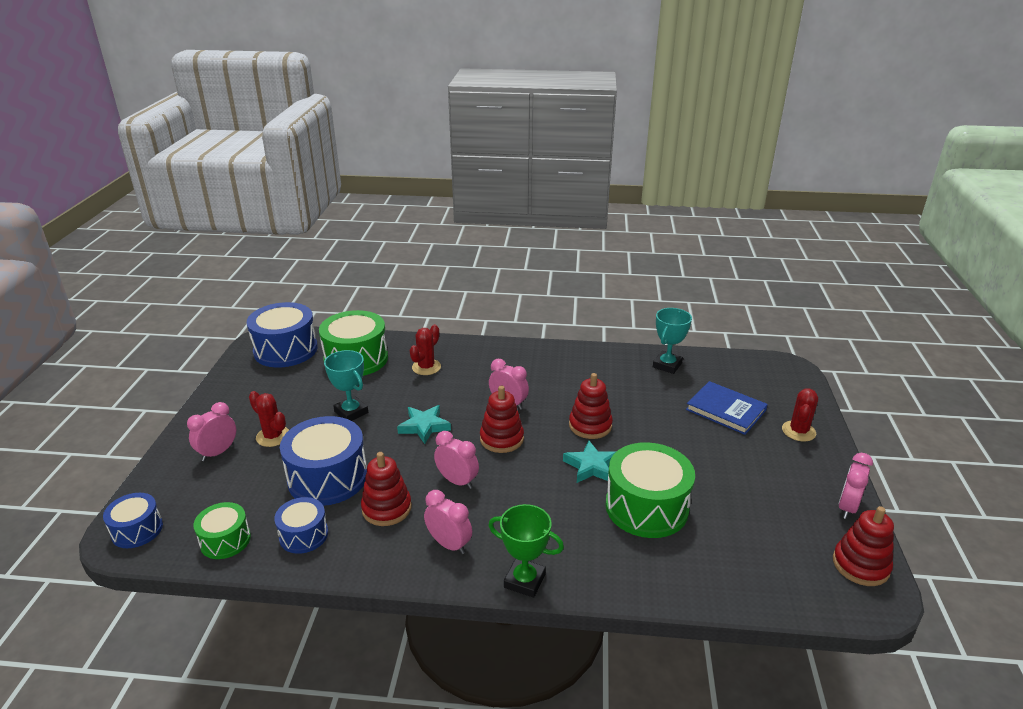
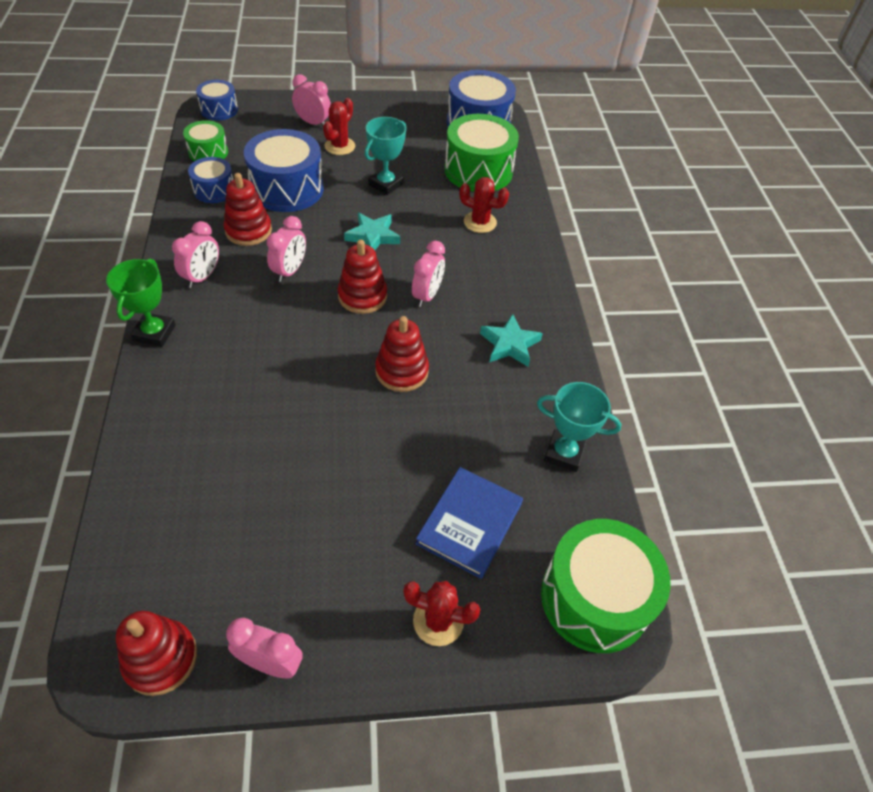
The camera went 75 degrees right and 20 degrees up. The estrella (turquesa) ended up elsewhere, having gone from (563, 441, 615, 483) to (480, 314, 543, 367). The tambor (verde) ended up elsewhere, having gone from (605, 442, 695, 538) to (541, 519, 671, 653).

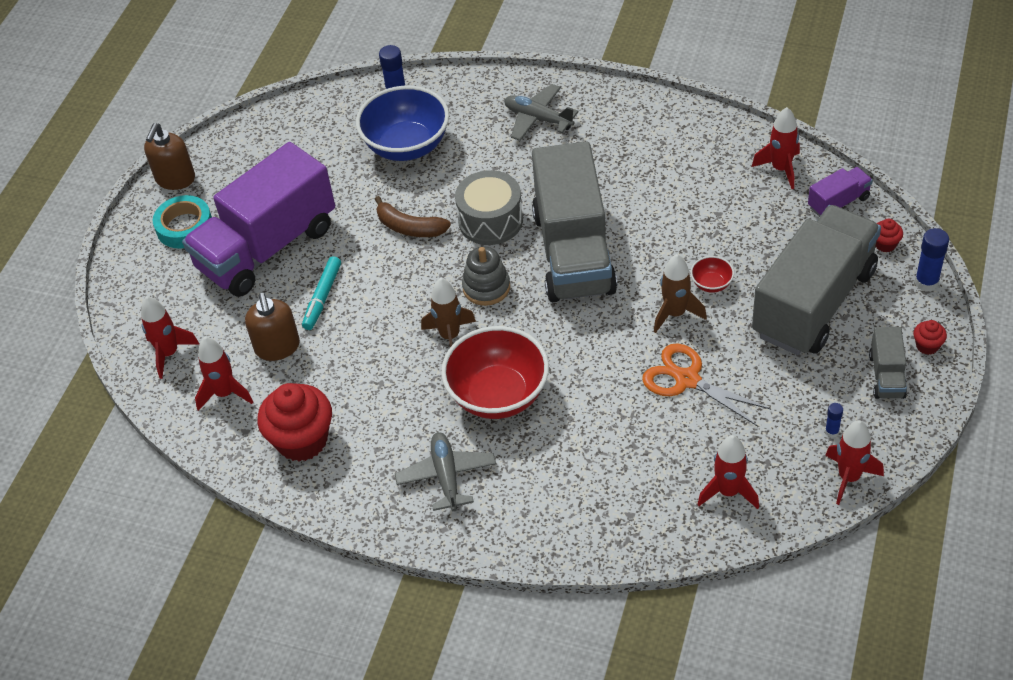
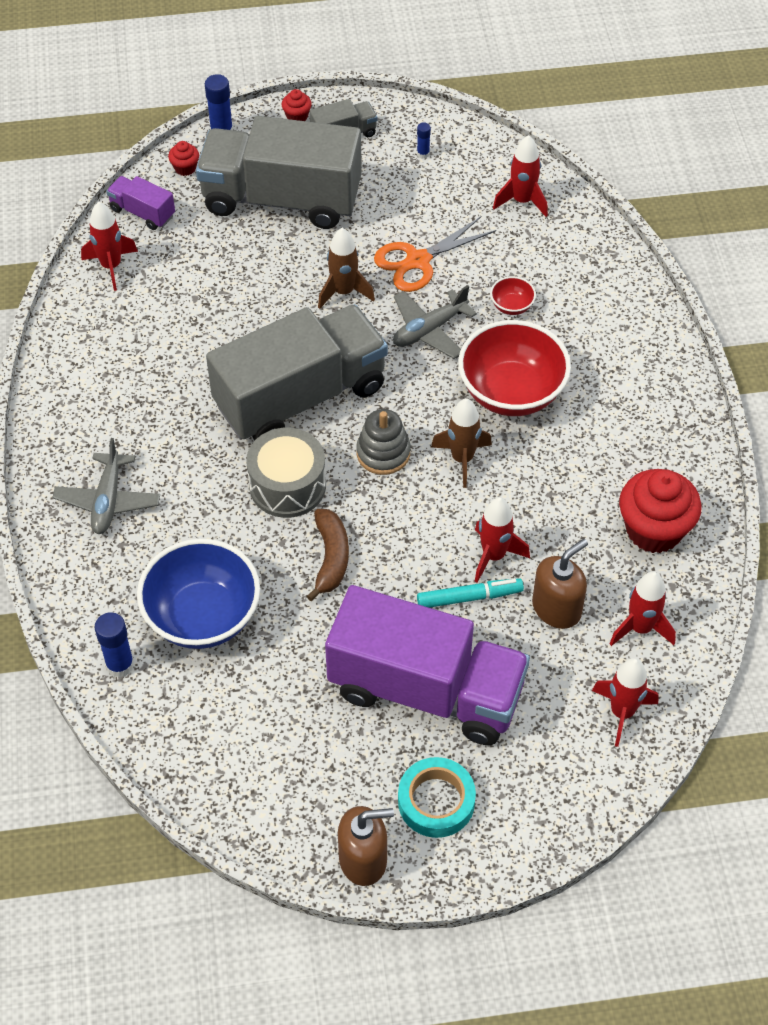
The camera went 120 degrees left and 5 degrees up. The cuenco (rojo) ended up elsewhere, having gone from (690, 256, 734, 293) to (490, 276, 536, 315). The tijeras (naranja) at (642, 343, 771, 427) ended up facing another way, 45 degrees clockwise from before. The cohete (rojo) ended up elsewhere, having gone from (825, 420, 884, 505) to (475, 497, 530, 583). The avión (gris) ended up elsewhere, having gone from (395, 432, 496, 512) to (393, 285, 477, 359).

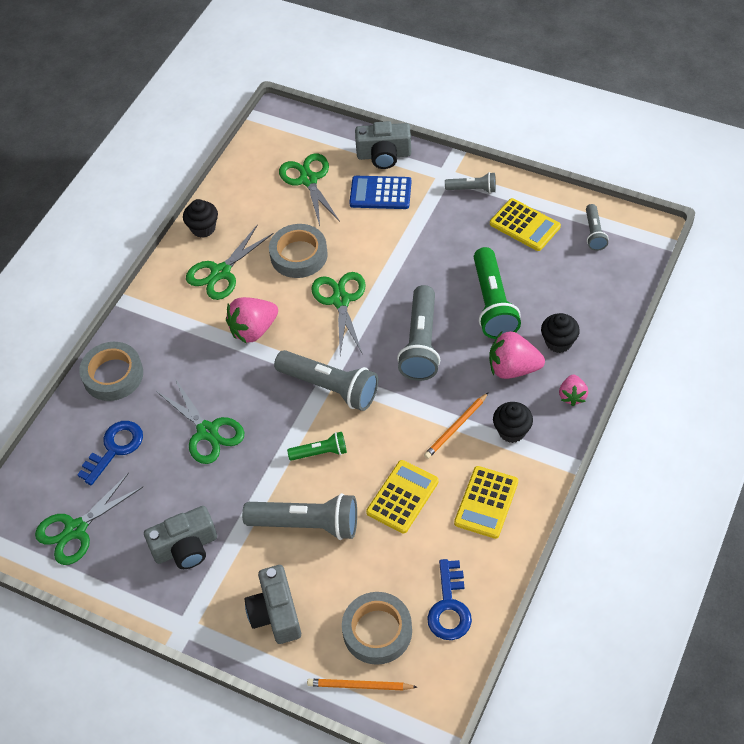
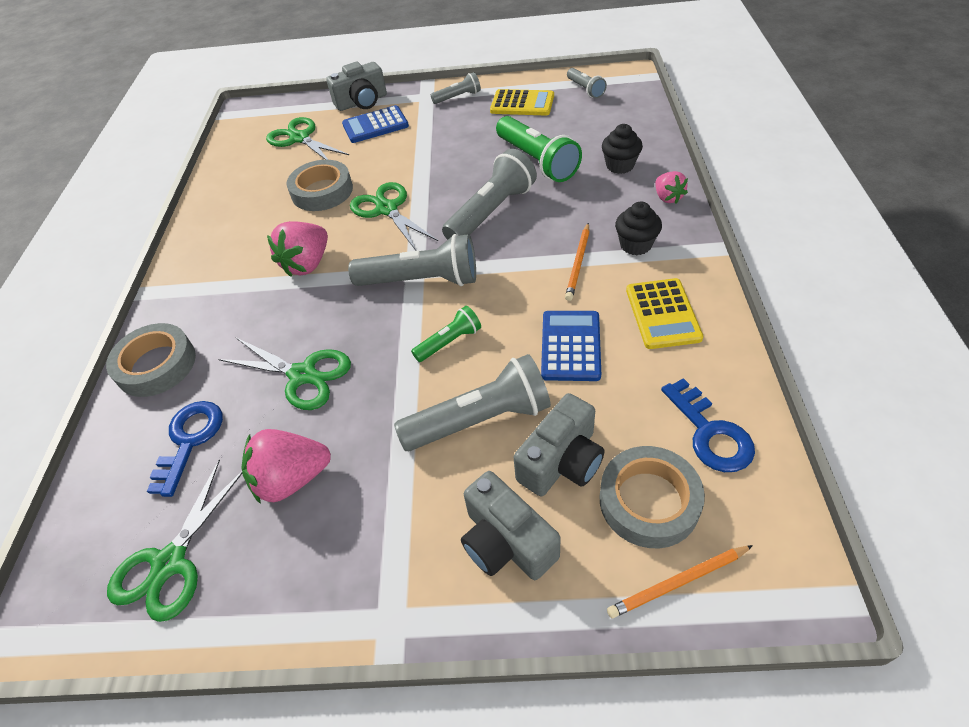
The camera went 25 degrees left and 5 degrees down. The second view lost the magdalena (negro) at (183, 199, 218, 238). The second view lost the tijeras (verde) at (186, 224, 274, 300). The lámpara de mano (gris) at (397, 285, 440, 381) ended up facing another way, 120 degrees counterclockwise from before. The fresa (rosa) ended up elsewhere, having gone from (489, 330, 545, 379) to (241, 429, 331, 504). What was the calculadora (amarillo) at (366, 460, 439, 534) turned into the calculadora (azul) at (541, 311, 601, 381). The cámara (gris) ended up elsewhere, having gone from (144, 506, 217, 569) to (514, 393, 604, 496).

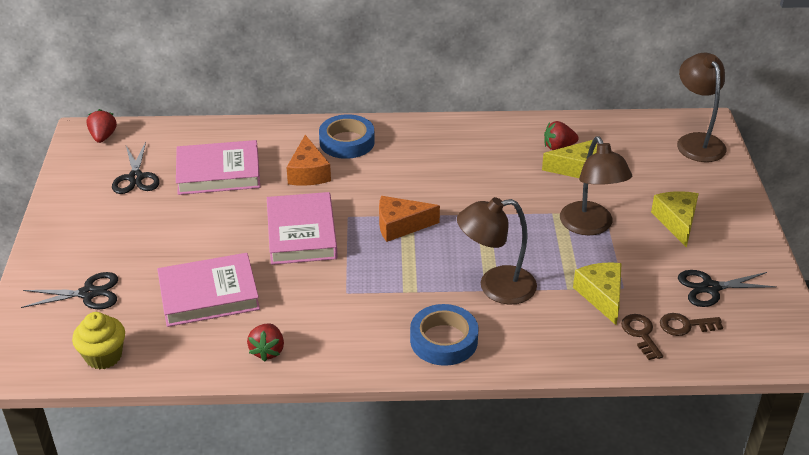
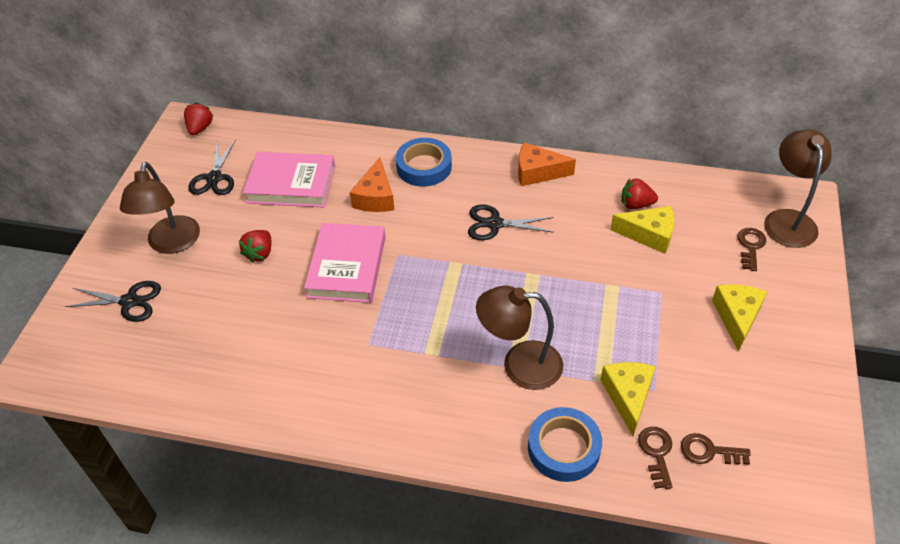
The camera went 15 degrees right and 10 degrees up. The lámpara (marrón) ended up elsewhere, having gone from (560, 136, 632, 235) to (120, 162, 200, 254). The queso (naranja) ended up elsewhere, having gone from (379, 196, 440, 242) to (518, 142, 576, 186). The second view lost the libro (rosa) at (157, 253, 260, 327). The tijeras (negro) ended up elsewhere, having gone from (678, 270, 776, 307) to (468, 204, 554, 240). The cinta adhesiva (azul) ended up elsewhere, having gone from (410, 304, 479, 366) to (528, 407, 602, 482). The second view lost the magdalena (amarillo) at (72, 312, 125, 369). The fresa (rojo) ended up elsewhere, having gone from (247, 323, 284, 362) to (239, 230, 272, 263). The second view gained the llave (marrón) at (737, 228, 766, 271).

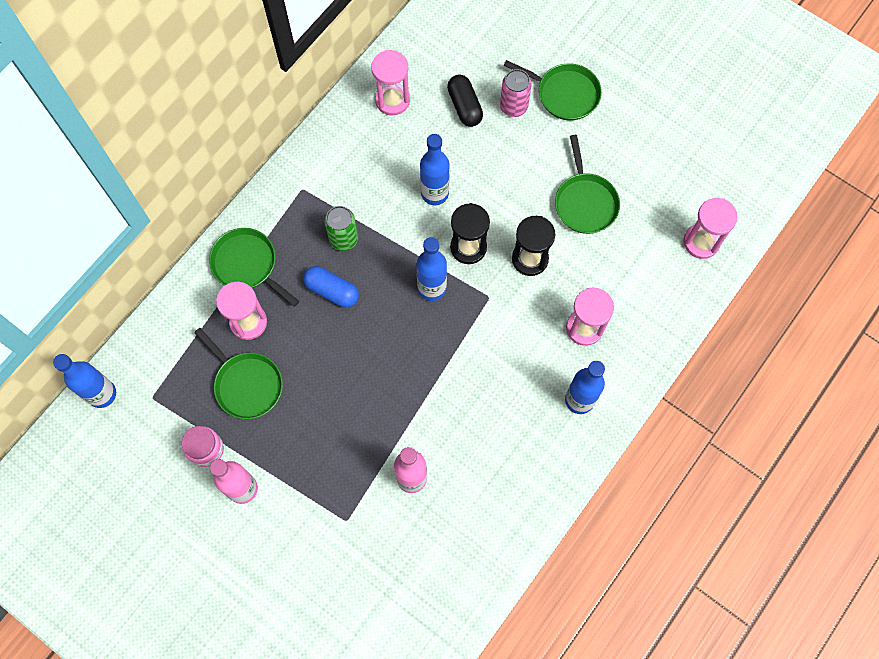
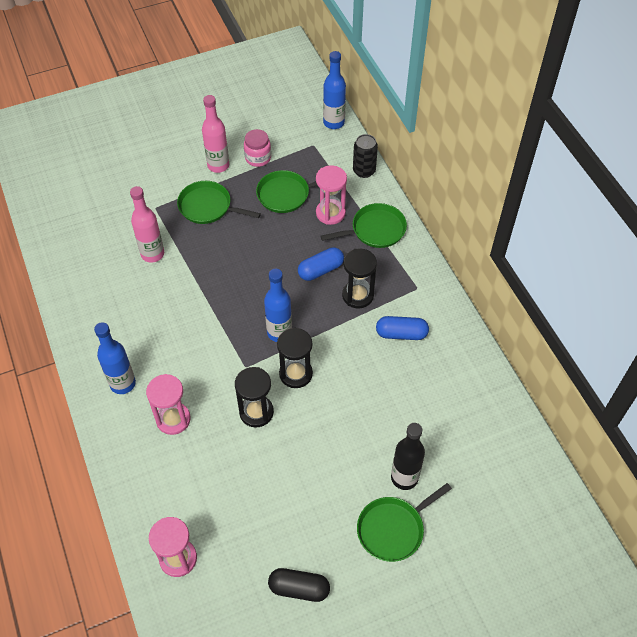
The camera went 120 degrees right and 15 degrees down. The second view lost the reloj de arena (rosa) at (371, 50, 410, 115). Where the lata (rosa) stood at (500, 69, 532, 117), the botella (negro) came to stand at (391, 423, 425, 490). The cápsula (negro) ended up elsewhere, having gone from (447, 75, 483, 127) to (268, 568, 330, 602). The second view lost the botella (azul) at (420, 134, 449, 205). The sartén (verde) ended up elsewhere, having gone from (555, 135, 620, 234) to (177, 181, 261, 224). Where the lata (verde) stood at (324, 206, 358, 251), the reloj de arena (negro) came to stand at (342, 248, 377, 308). The second view gained the lata (negro) at (353, 134, 378, 178). The second view gained the cápsula (azul) at (376, 316, 429, 340).

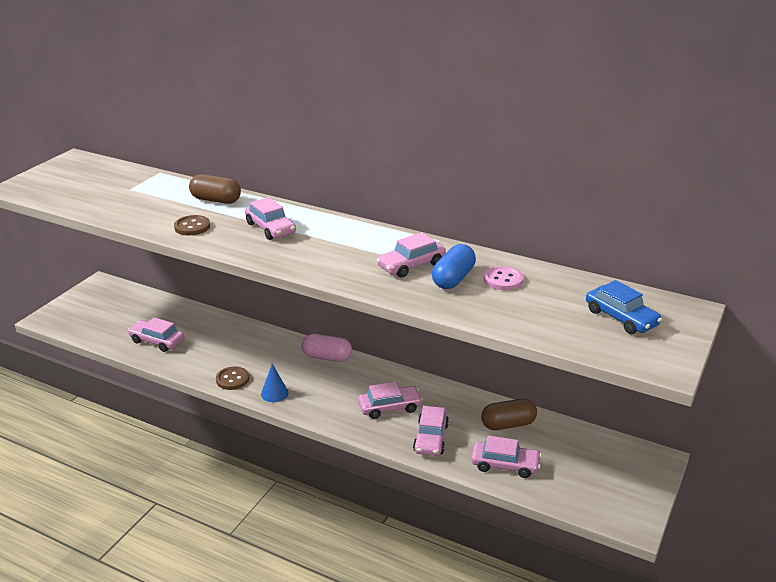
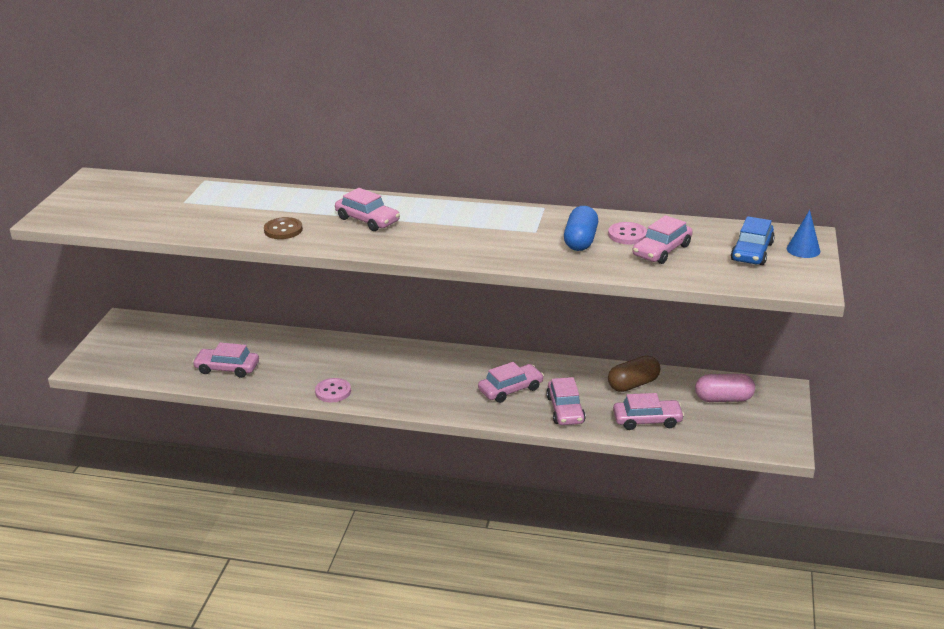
The camera went 15 degrees left and 0 degrees up. The second view lost the cápsula (marrón) at (189, 174, 241, 204). The coche (rosa) ended up elsewhere, having gone from (377, 232, 446, 277) to (633, 215, 693, 264). The coche (azul) at (586, 280, 662, 334) ended up facing another way, 75 degrees clockwise from before. The cápsula (rosa) ended up elsewhere, having gone from (302, 334, 352, 362) to (695, 374, 755, 402). The cono (azul) ended up elsewhere, having gone from (261, 364, 289, 402) to (787, 210, 820, 258). What was the botón (marrón) at (216, 366, 249, 390) turned into the botón (rosa) at (315, 378, 351, 402).

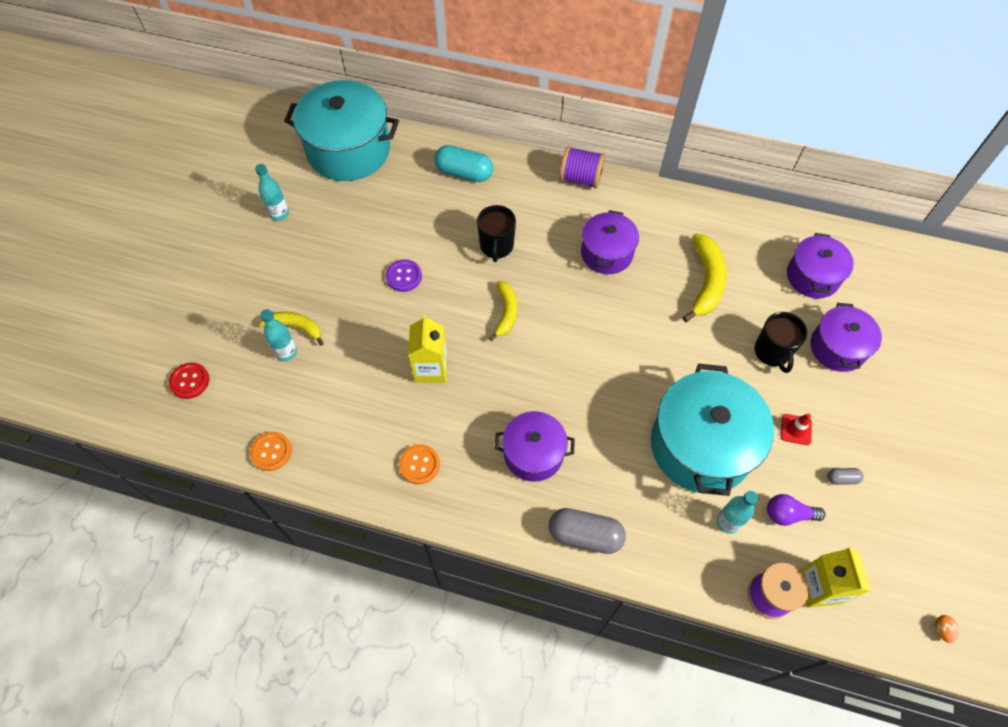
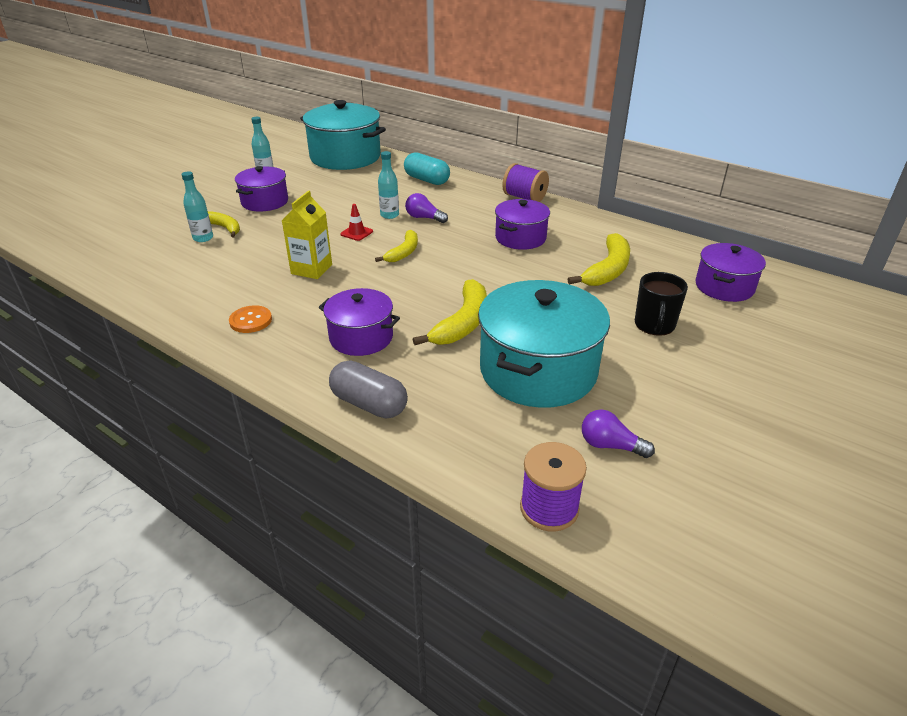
The camera went 20 degrees right and 25 degrees down. Where the taza (negro) stood at (477, 205, 516, 262), the bombilla (morado) came to stand at (405, 193, 448, 223). The second view lost the botón (morado) at (386, 259, 422, 292). The olla (morado) ended up elsewhere, having gone from (811, 303, 882, 372) to (235, 166, 288, 212). The second view lost the botón (rojo) at (169, 362, 209, 399). The cono de tráfico (rojo) ended up elsewhere, having gone from (781, 413, 812, 445) to (340, 204, 373, 241). The second view lost the botón (naranja) at (250, 432, 292, 471). The second view lost the cápsula (gris) at (827, 468, 864, 485). The botella (turquesa) ended up elsewhere, having gone from (717, 491, 758, 534) to (378, 151, 399, 219). The second view lost the cartón de leche (amarillo) at (800, 547, 871, 608). The second view lost the huevo (naranja) at (935, 615, 959, 643). The second view gained the plátano (amarillo) at (413, 279, 487, 345).

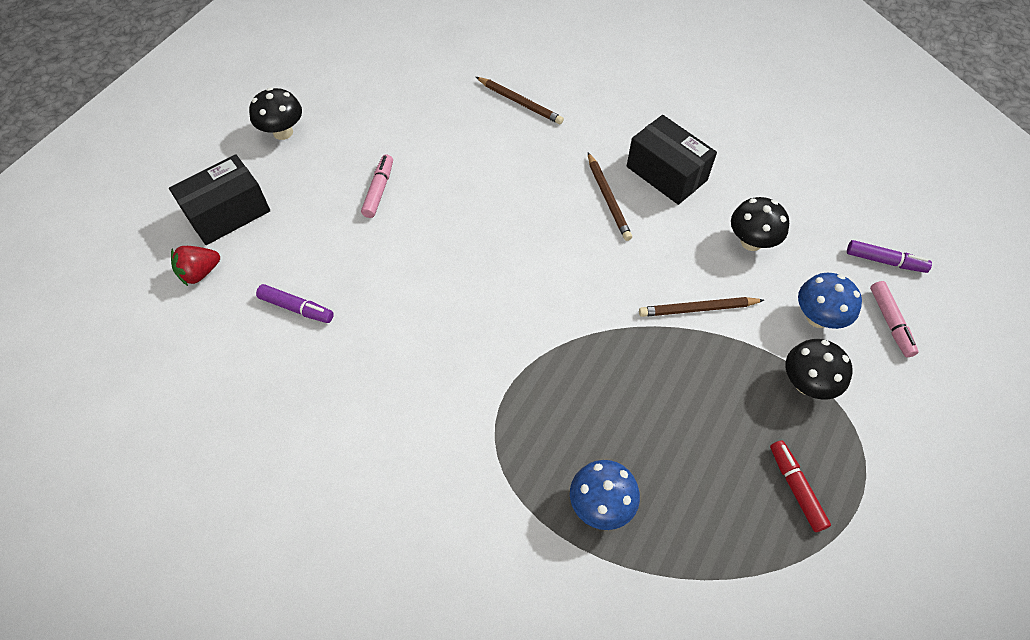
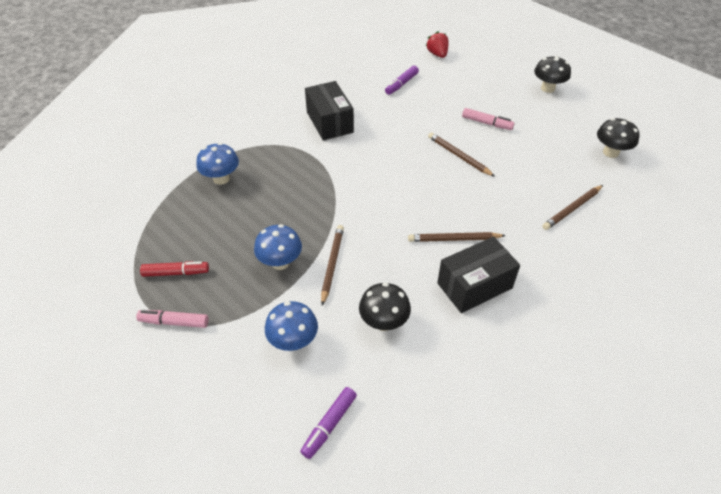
The camera went 105 degrees right and 10 degrees down. The caja (negro) ended up elsewhere, having gone from (169, 154, 270, 245) to (305, 81, 354, 140). The rotulador (rosa) ended up elsewhere, having gone from (870, 281, 919, 357) to (136, 310, 209, 328). The seta (negro) ended up elsewhere, having gone from (786, 339, 853, 400) to (597, 118, 640, 158). The second view gained the lápiz (marrón) at (428, 132, 495, 177). The second view gained the seta (azul) at (254, 224, 302, 270).

